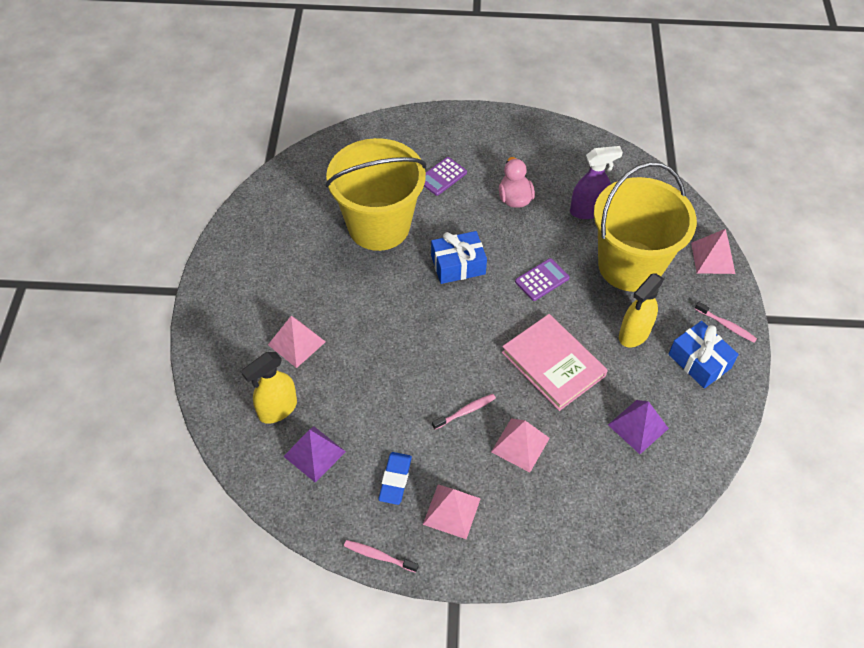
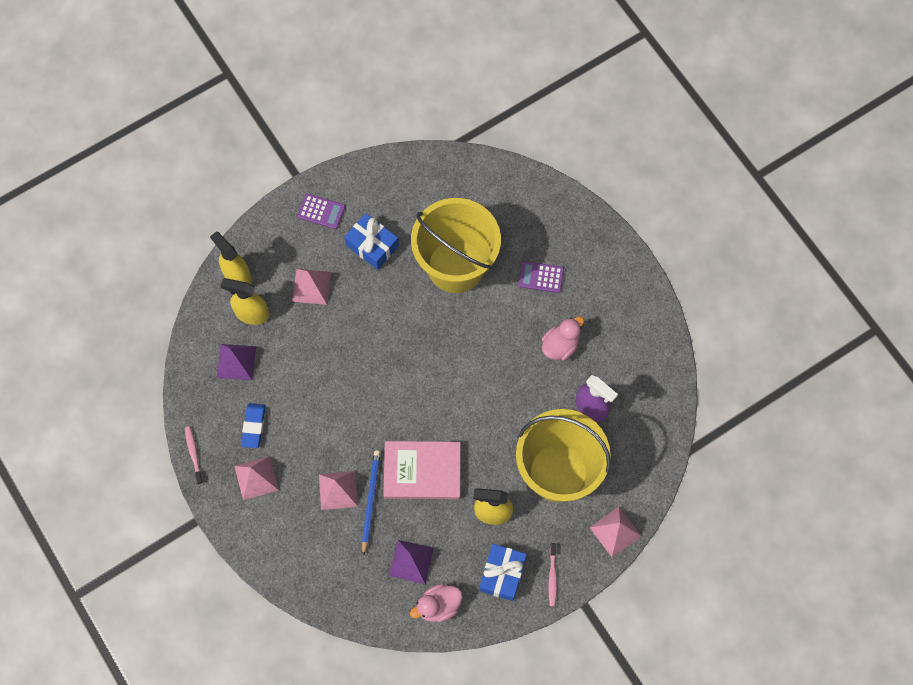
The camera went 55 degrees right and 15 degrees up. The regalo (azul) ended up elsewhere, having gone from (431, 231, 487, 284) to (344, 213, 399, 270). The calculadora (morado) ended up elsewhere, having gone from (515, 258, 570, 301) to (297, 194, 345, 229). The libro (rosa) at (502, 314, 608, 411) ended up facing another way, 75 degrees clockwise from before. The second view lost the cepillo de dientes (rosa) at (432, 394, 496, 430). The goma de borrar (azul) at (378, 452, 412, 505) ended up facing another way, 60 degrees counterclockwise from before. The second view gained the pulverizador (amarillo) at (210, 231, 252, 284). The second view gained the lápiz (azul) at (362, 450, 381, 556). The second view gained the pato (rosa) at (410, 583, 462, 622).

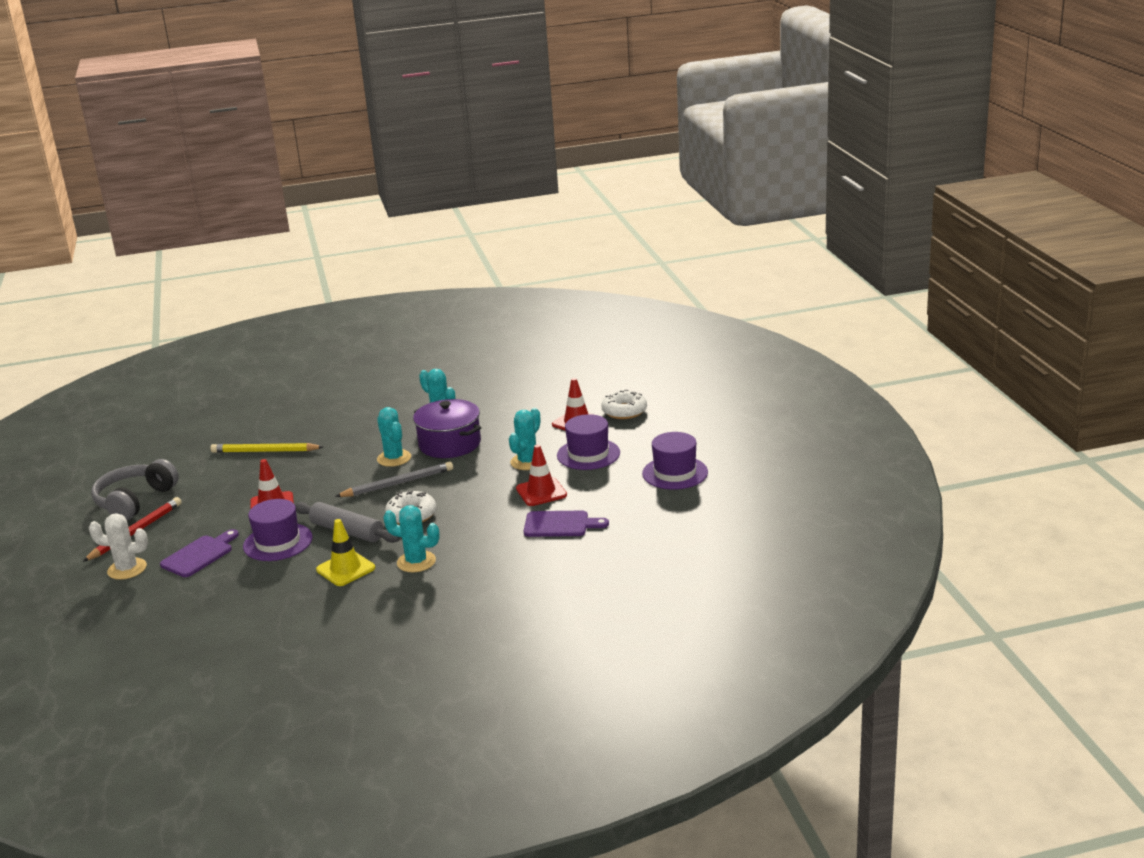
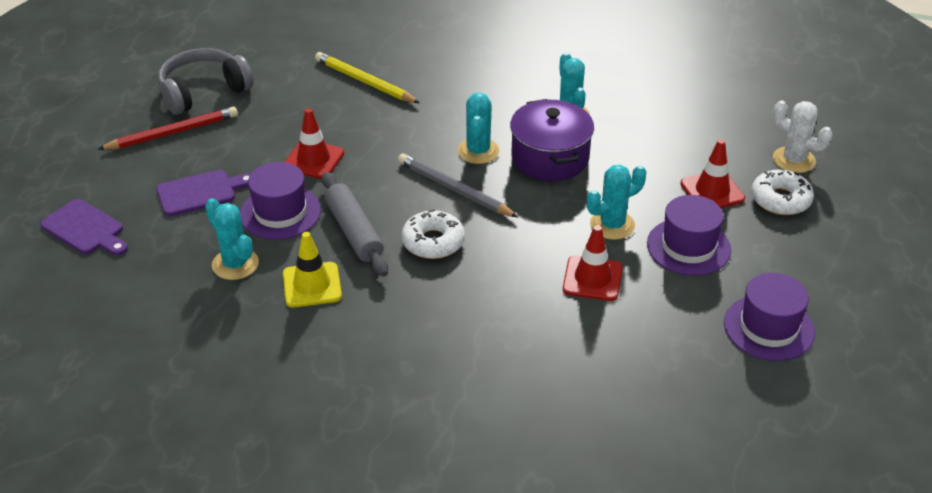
The camera went 30 degrees right and 15 degrees up. The lápiz (gris) at (335, 461, 453, 497) ended up facing another way, 150 degrees counterclockwise from before. The cactus (turquesa) ended up elsewhere, having gone from (383, 505, 440, 572) to (205, 198, 259, 280). The tabla de cortar (morado) ended up elsewhere, having gone from (524, 511, 609, 537) to (40, 199, 128, 256). The cactus (blanco) ended up elsewhere, having gone from (89, 513, 148, 580) to (773, 100, 833, 173).

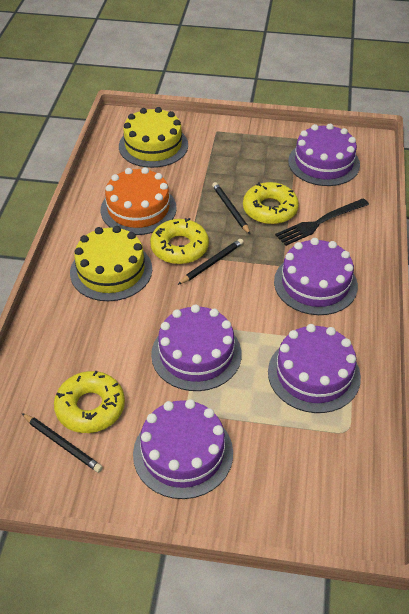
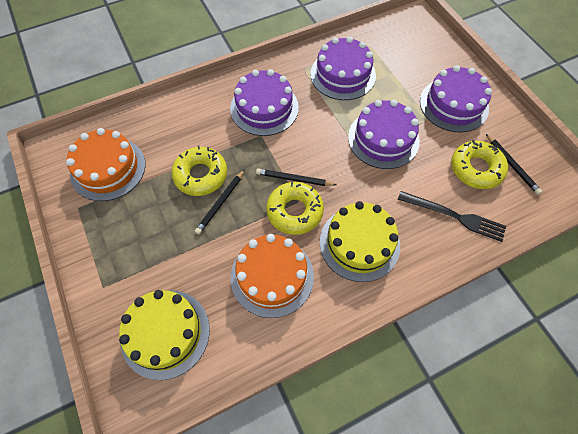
The camera went 125 degrees left and 15 degrees up. What was the tarta (morado) at (288, 124, 360, 186) turned into the tarta (naranja) at (66, 128, 145, 201). The tenedor (negro) ended up elsewhere, having gone from (275, 199, 369, 246) to (397, 191, 506, 242). The lápiz (negro) at (21, 413, 103, 473) ended up facing another way, 150 degrees clockwise from before.

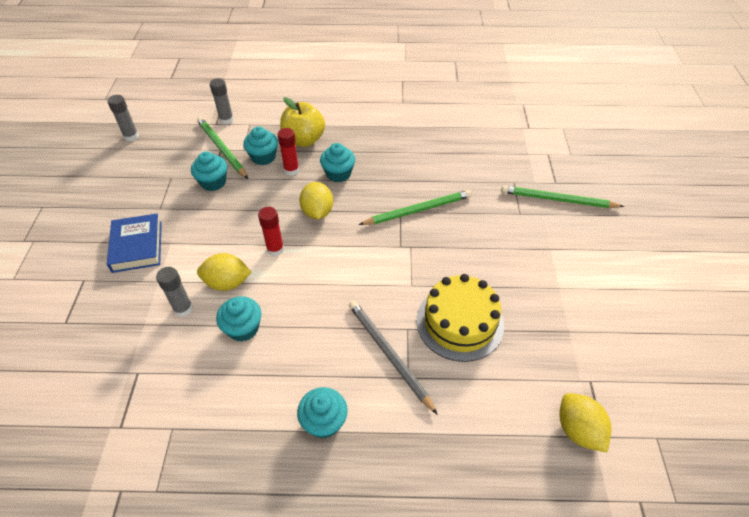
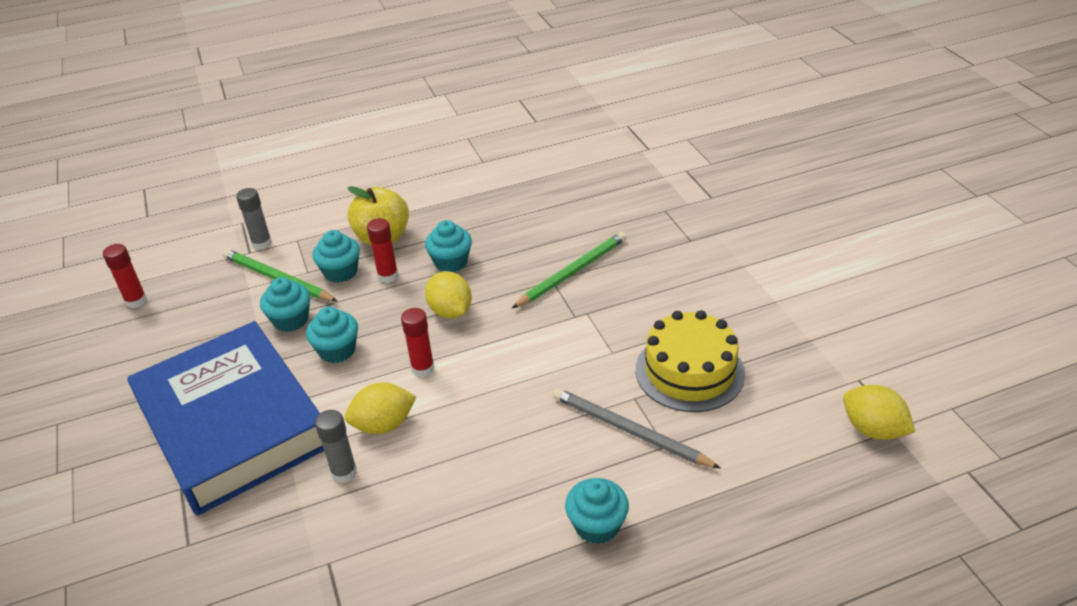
The camera went 20 degrees left and 10 degrees down. What was the barra de pegamento (gris) at (107, 95, 139, 141) turned into the barra de pegamento (rojo) at (103, 244, 147, 308). The second view lost the lápiz (verde) at (501, 186, 624, 208). The size of the libro (azul) at (107, 213, 162, 273) changed by a factor of 2.11. The magdalena (turquesa) ended up elsewhere, having gone from (216, 297, 261, 342) to (306, 307, 358, 363).

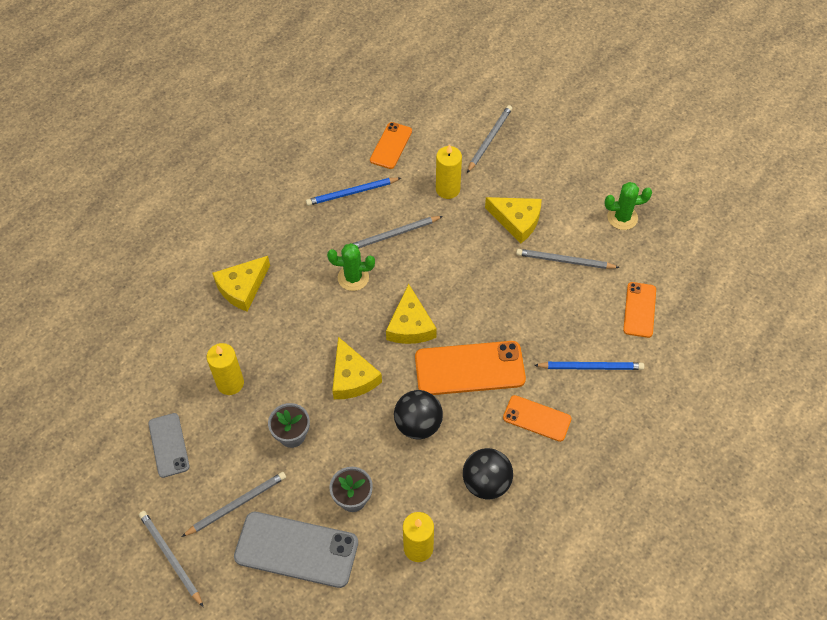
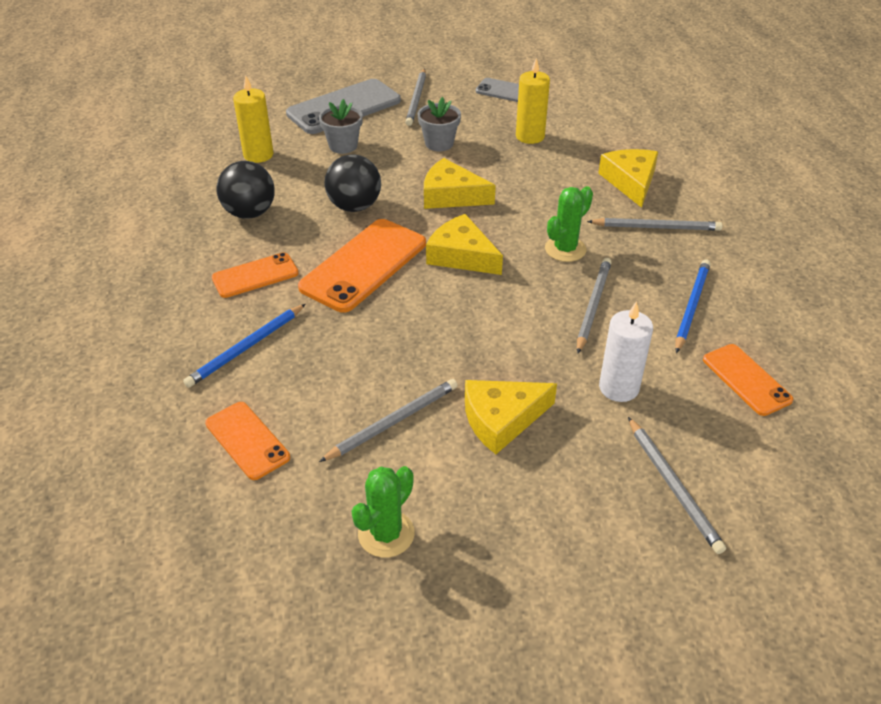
The camera went 130 degrees right and 15 degrees down. What was the vela (amarillo) at (436, 144, 462, 199) turned into the vela (blanco) at (599, 301, 653, 402). The lápiz (gris) ended up elsewhere, having gone from (139, 511, 203, 607) to (587, 218, 722, 231).

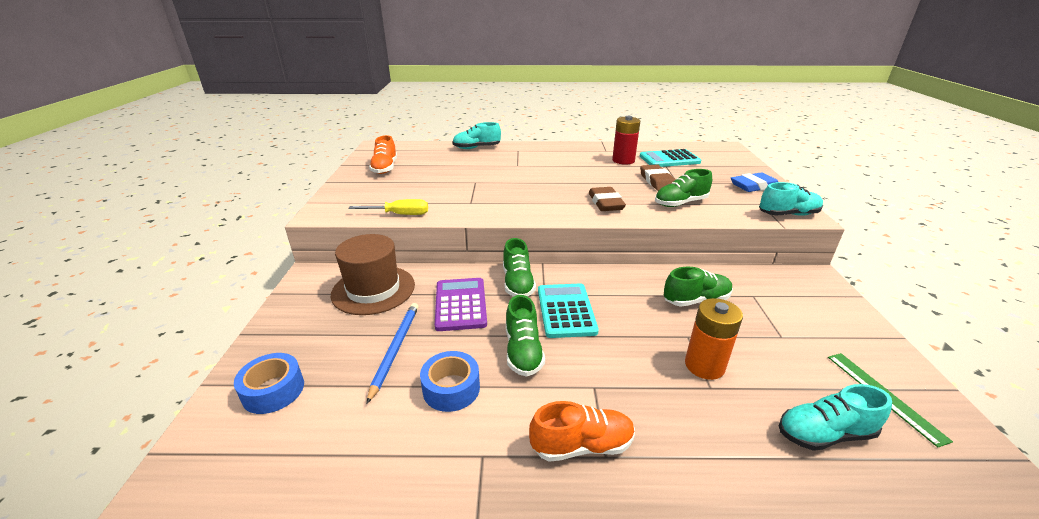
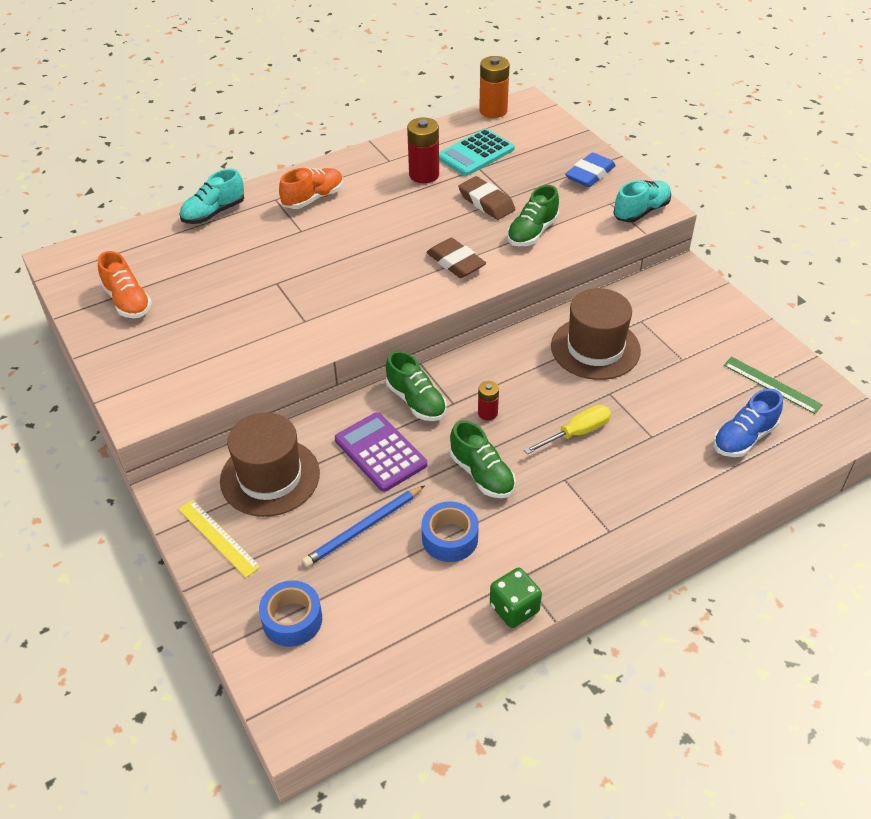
The camera went 30 degrees left and 15 degrees up. The destornillador (amarillo) ended up elsewhere, having gone from (348, 199, 428, 215) to (524, 405, 611, 454). Where the zapato (verde) stood at (664, 267, 733, 307), the sombrero (marrón) came to stand at (551, 288, 641, 380). Where the calculadora (turquesa) stood at (538, 284, 599, 338), the pila (rojo) came to stand at (478, 381, 499, 421). The pila (naranja) ended up elsewhere, having gone from (685, 298, 743, 380) to (479, 56, 510, 118). The lápiz (azul) at (367, 303, 418, 404) ended up facing another way, 105 degrees counterclockwise from before. What was the zapato (turquesa) at (779, 384, 892, 451) turned into the zapato (azul) at (713, 389, 783, 457). The zapato (naranja) ended up elsewhere, having gone from (529, 401, 635, 462) to (279, 168, 343, 209). The second view gained the regla (amarillo) at (179, 500, 261, 577). The second view gained the dado (verde) at (490, 568, 542, 628).

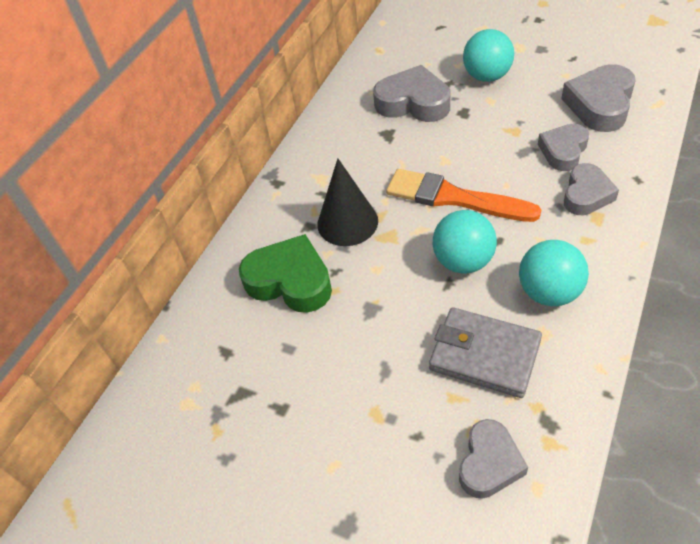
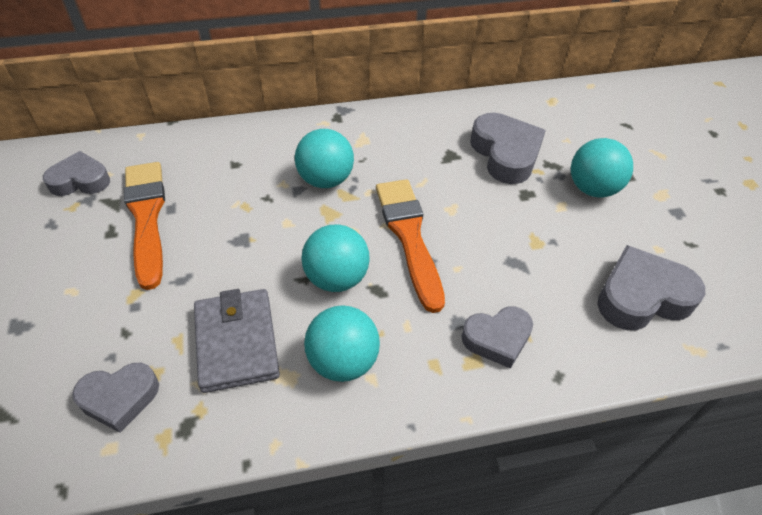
The camera went 45 degrees right and 0 degrees up. The corazón (gris) ended up elsewhere, having gone from (538, 124, 589, 171) to (43, 151, 110, 196). Where the cono (negro) stood at (317, 158, 378, 246), the pelota (turquesa) came to stand at (295, 129, 354, 188). The second view lost the corazón (verde) at (239, 234, 332, 313). The second view gained the pincel (naranja) at (124, 162, 165, 290).

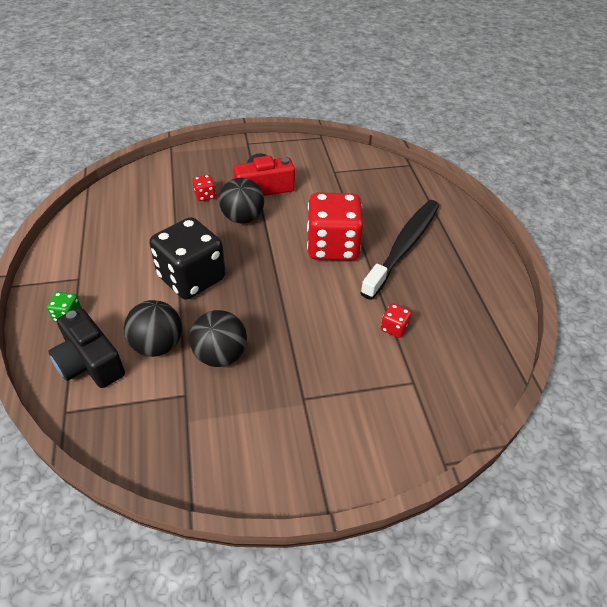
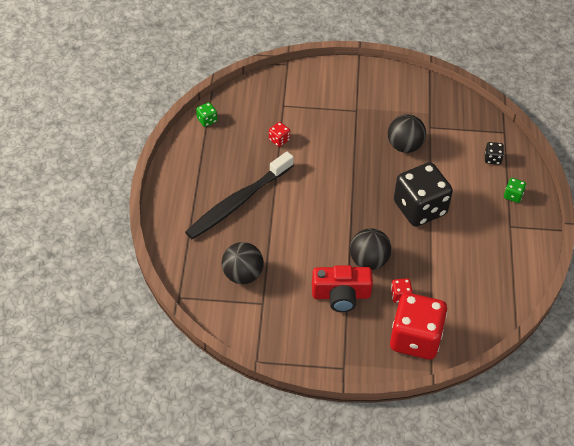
The camera went 165 degrees left and 5 degrees up. The dado (rojo) ended up elsewhere, having gone from (307, 192, 364, 261) to (390, 293, 447, 360). The pelota (negro) ended up elsewhere, having gone from (124, 300, 182, 357) to (222, 242, 264, 284). Where the cámara (negro) stood at (48, 307, 125, 388), the dado (negro) came to stand at (485, 142, 504, 165). The second view gained the dado (verde) at (196, 102, 217, 127).

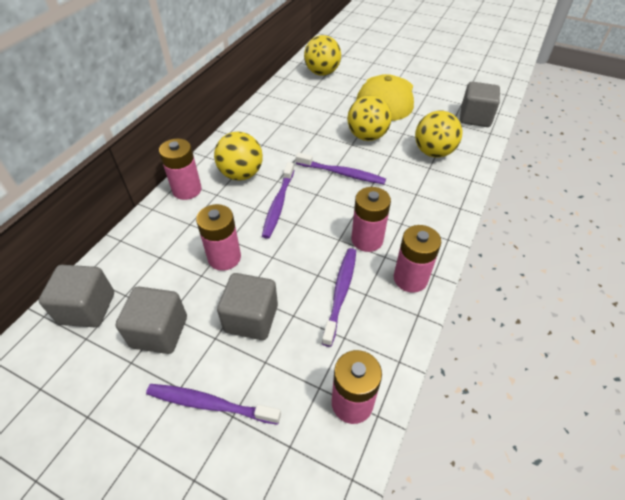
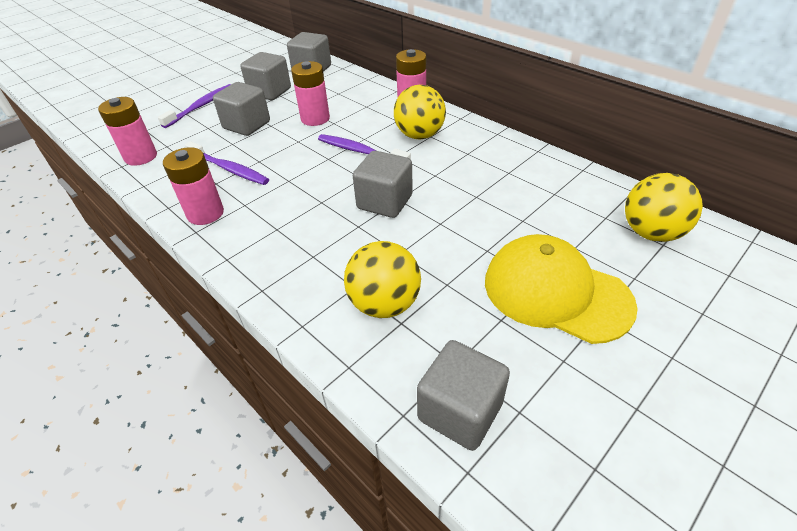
The camera went 110 degrees right and 5 degrees down. The second view lost the pelota (amarillo) at (347, 95, 392, 141). Where the cepillo de dientes (morado) stood at (296, 153, 386, 184), the cubo (gris) came to stand at (353, 151, 413, 218). The second view lost the pila (rosa) at (351, 187, 391, 252).

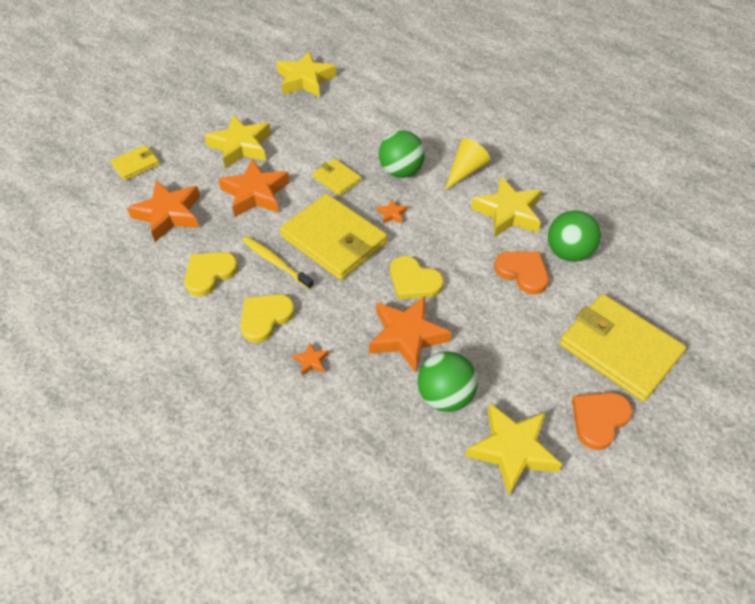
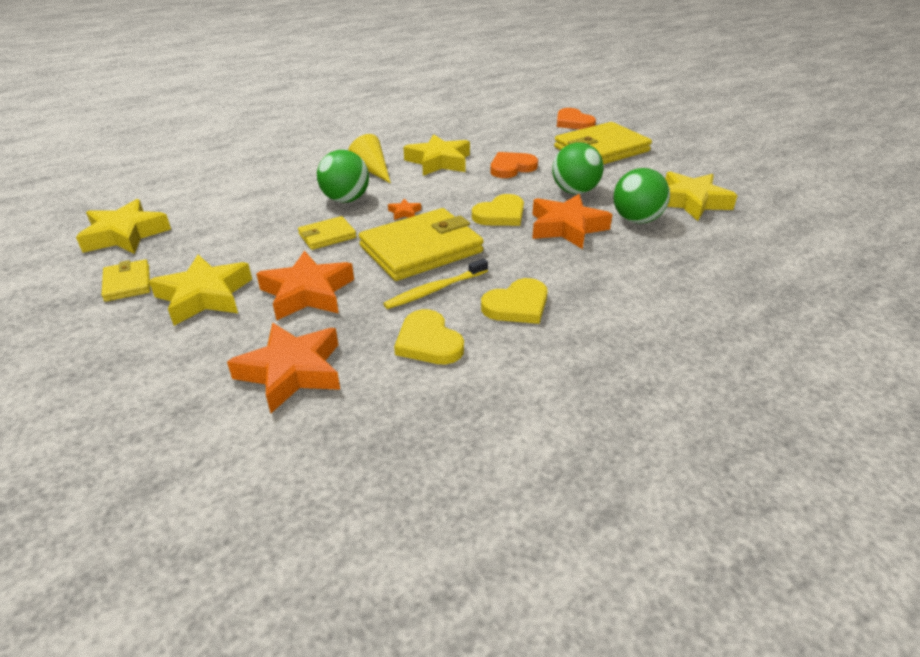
The camera went 75 degrees left and 15 degrees down. The cartera (amarillo) ended up elsewhere, having gone from (110, 145, 160, 180) to (102, 259, 150, 302). The pelota (verde) ended up elsewhere, having gone from (548, 210, 601, 262) to (552, 142, 604, 194). The corazón (amarillo) at (240, 294, 295, 343) ended up facing another way, 90 degrees counterclockwise from before. The second view lost the estrella (naranja) at (293, 342, 329, 376). The corazón (naranja) ended up elsewhere, having gone from (572, 392, 633, 450) to (557, 108, 596, 130).

